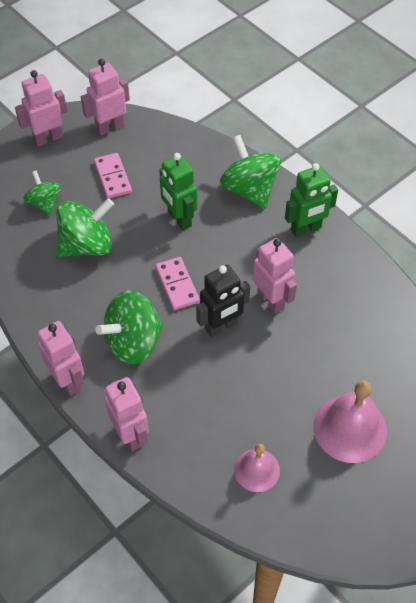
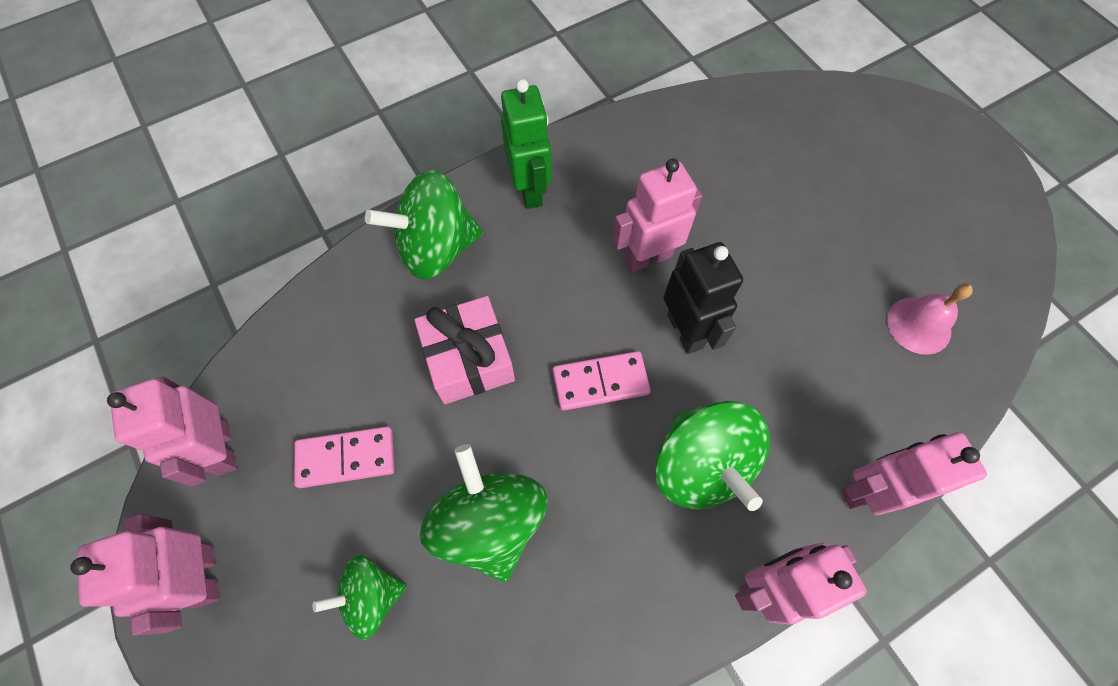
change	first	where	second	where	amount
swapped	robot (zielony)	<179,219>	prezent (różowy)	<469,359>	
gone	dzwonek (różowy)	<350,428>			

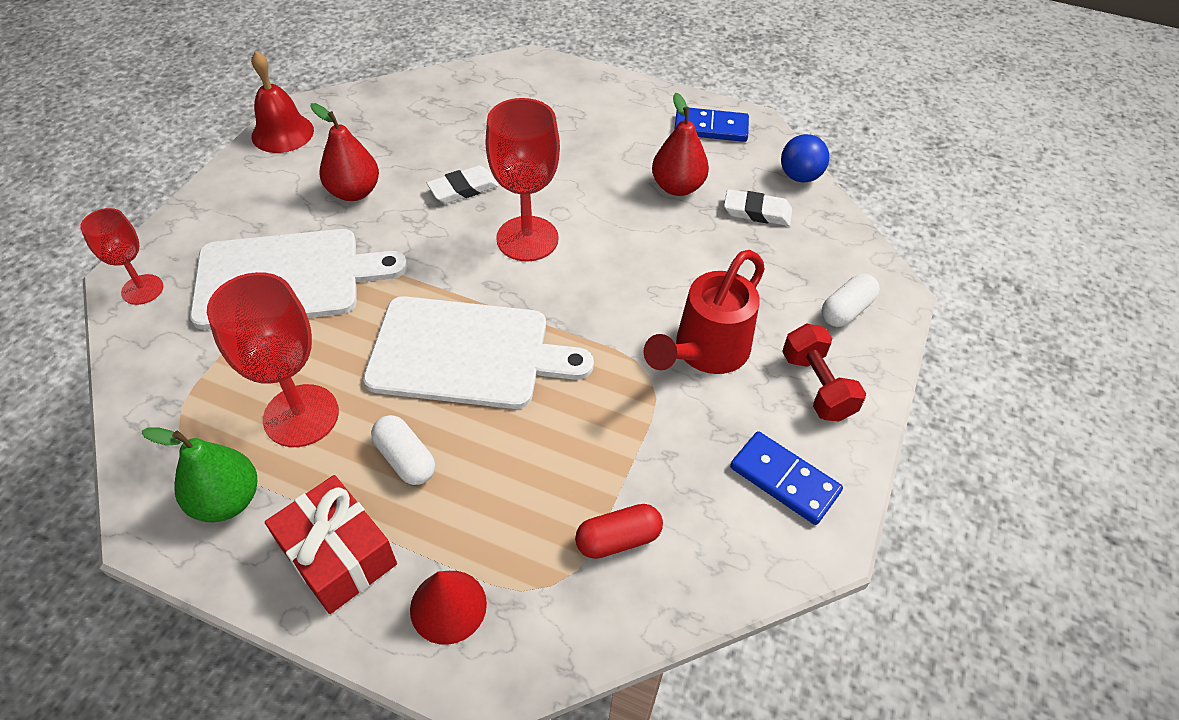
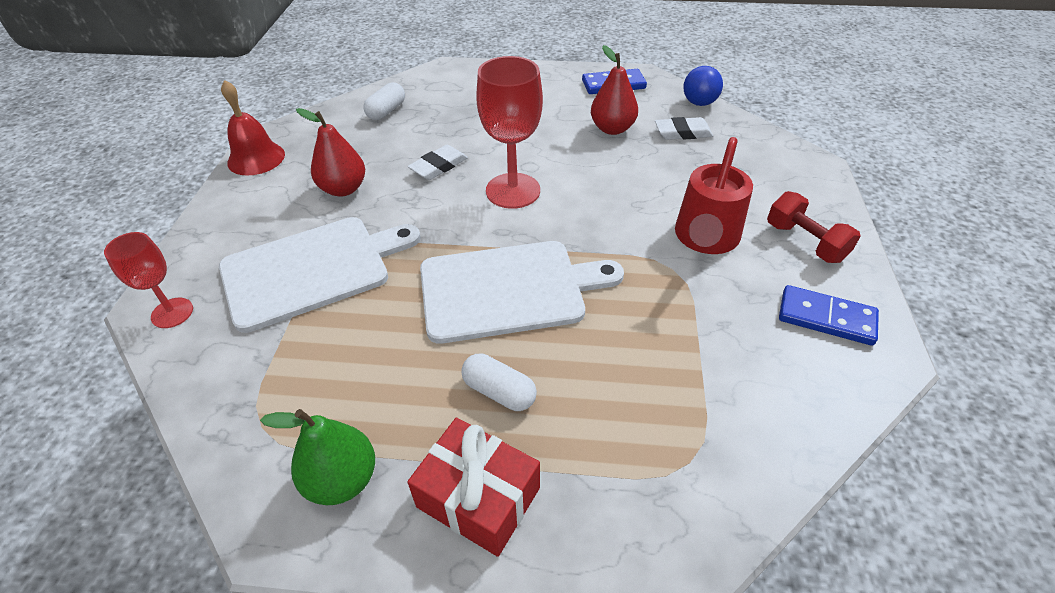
change	first	where	second	where	amount
shifted	kapsułka (biały)	<846,310>		<386,111>	
gone	kielich (czerwony)	<301,415>			
gone	stożek (czerwony)	<448,606>			
gone	kapsułka (czerwony)	<618,539>			

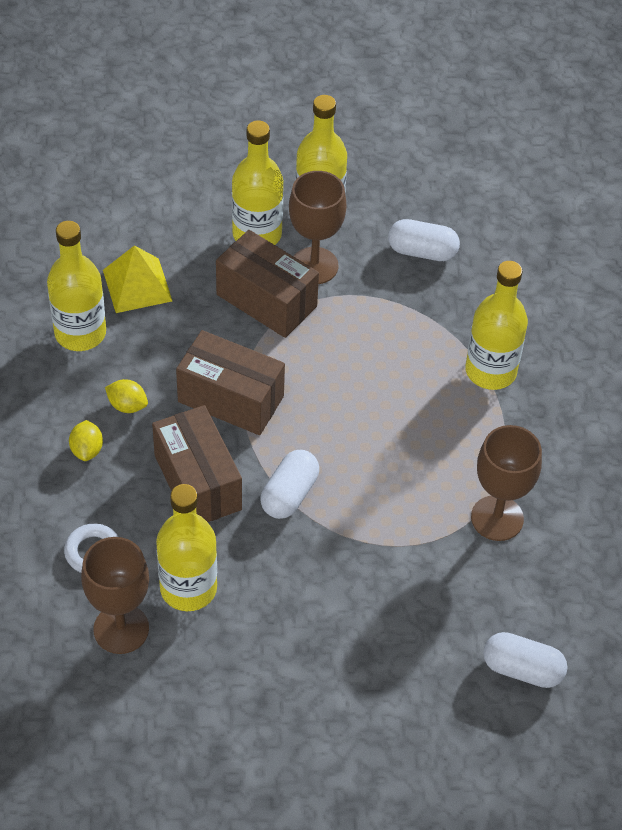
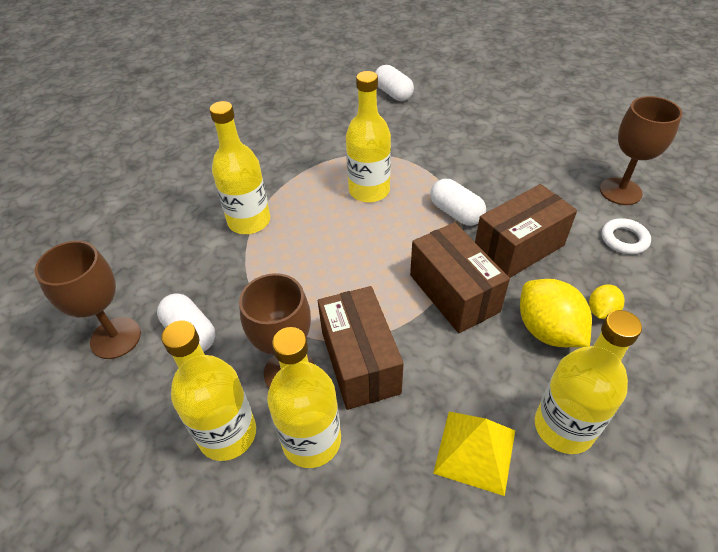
change	first	where	second	where	amount
shifted	kielich (brązowy)	<497,518>		<115,338>	
shifted	butelka (żółty)	<188,588>		<369,191>	
rotated	kapsułka (biały)	<289,494>		<456,213>	75 degrees clockwise
rotated	pudełko (brązowy)	<197,482>		<518,248>	45 degrees clockwise
scaled	cytryna (żółty)	<127,405>		<547,330>	x1.86

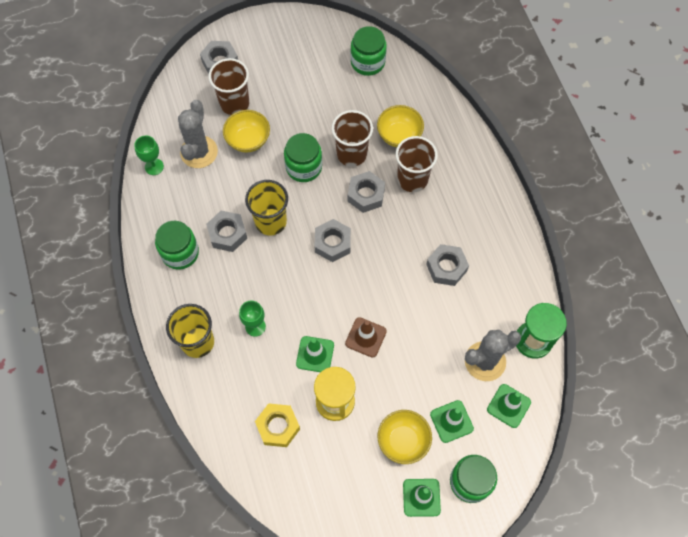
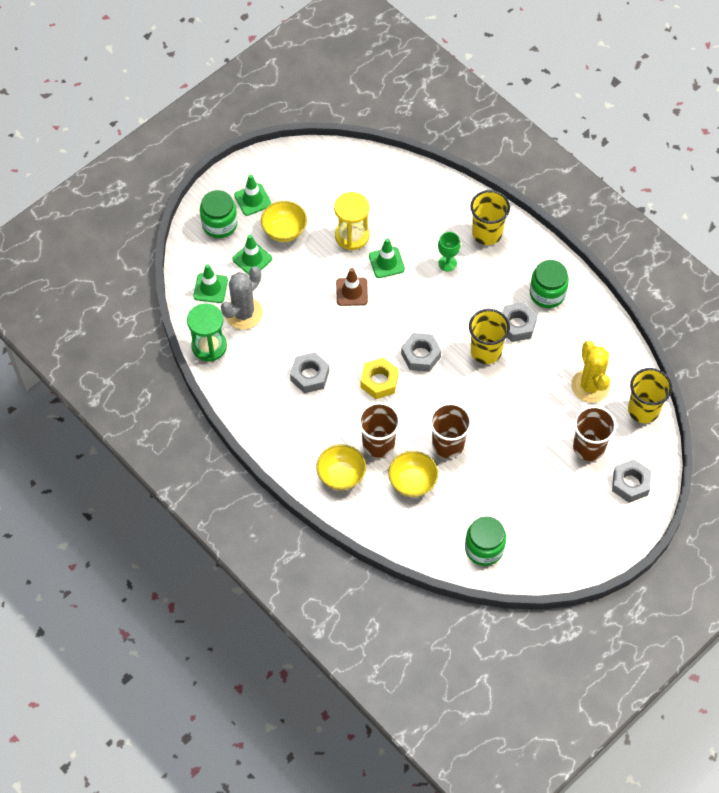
change	first	where	second	where	amount
shifted	miska (żółty)	<248,140>		<341,475>	
shifted	nakrętka (żółty)	<278,427>		<379,381>	
repainted	kaktus (szary)	<199,152>	kaktus (żółty)	<590,386>	
new			szklanka (żółty)	<643,410>	
gone	kielich (zielony)	<154,167>			
gone	słoik (zielony)	<304,167>			
gone	nakrętka (szary)	<366,195>			

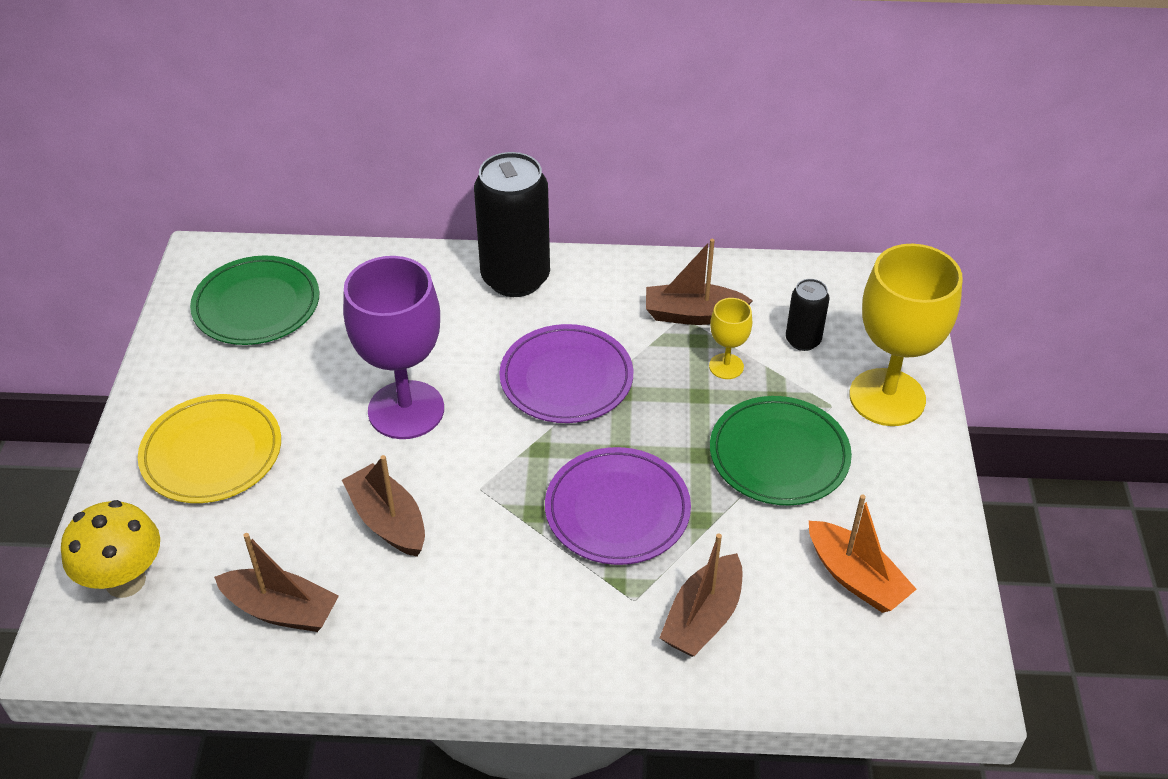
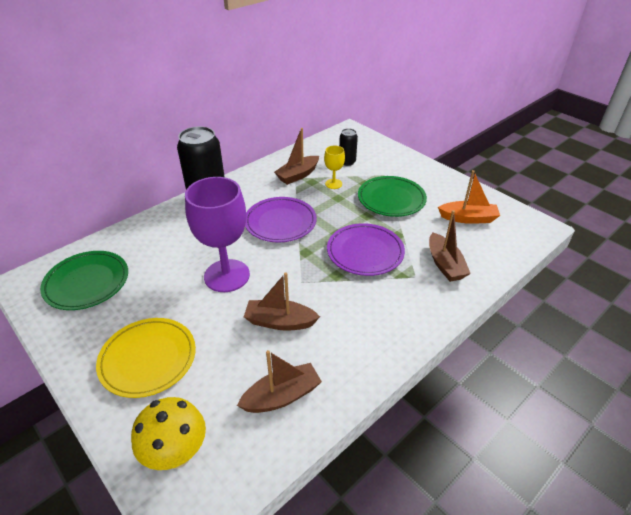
change	first	where	second	where	amount
gone	kielich (żółty)	<887,397>			

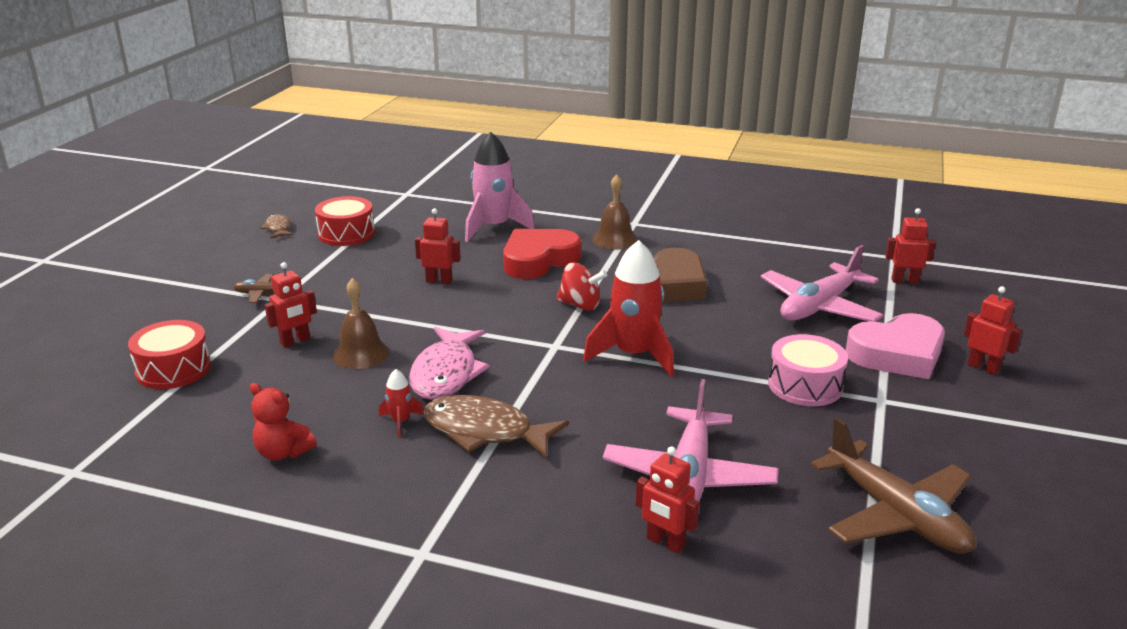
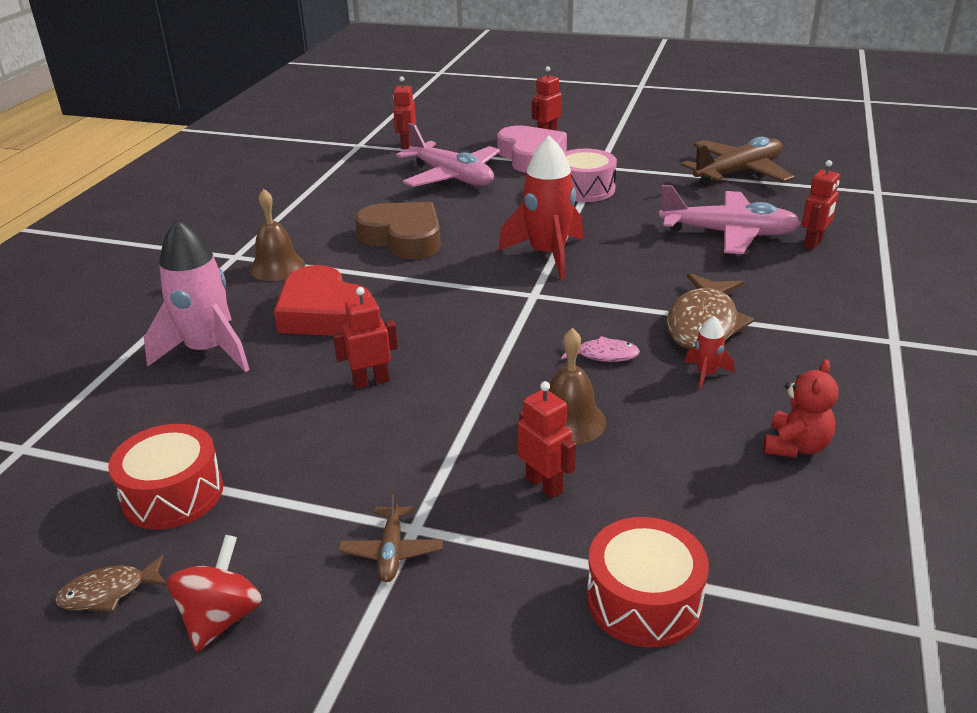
change	first	where	second	where	amount
shifted	bączek (czerwony)	<580,305>		<221,618>	
rotated	robot (czerwony)	<439,281>		<371,381>	60 degrees clockwise
scaled	ryba (różowy)	<446,373>		<603,355>	x0.51

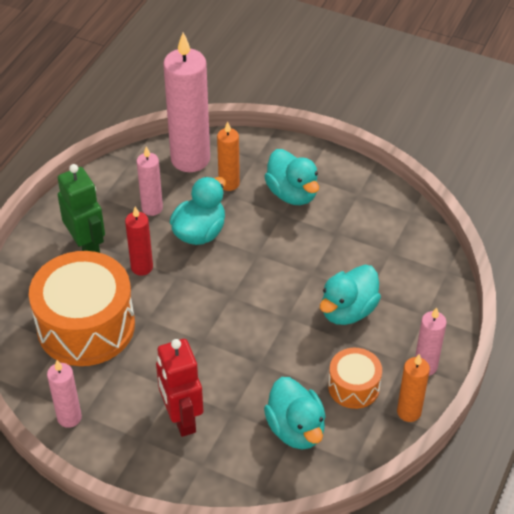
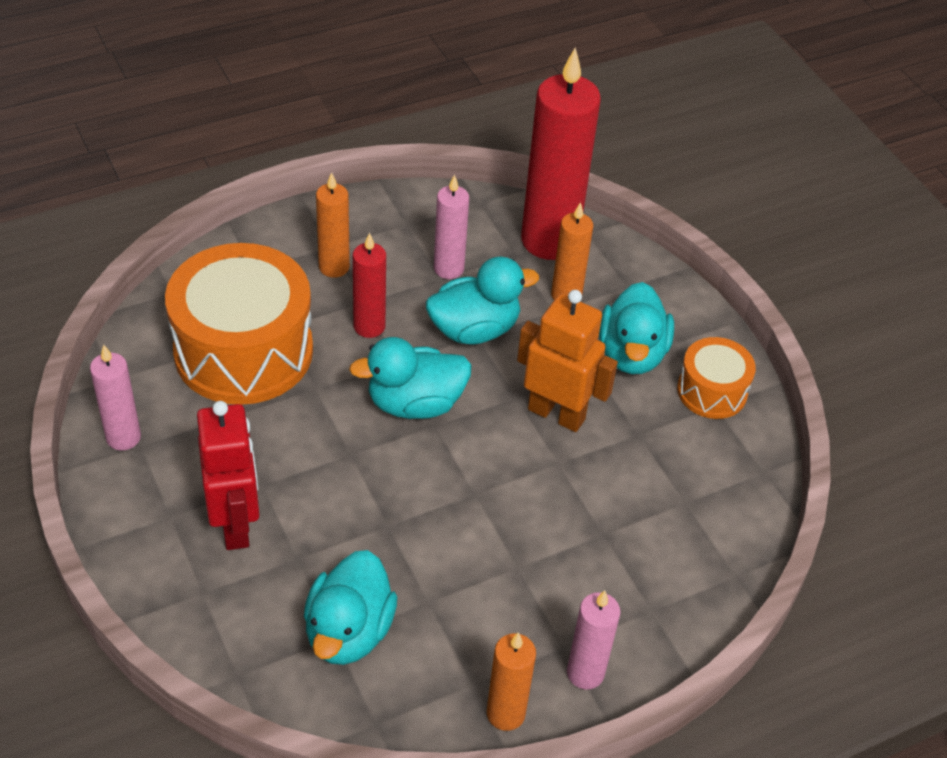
change	first	where	second	where	amount
rotated	robot (czerwony)	<181,419>		<236,524>	150 degrees clockwise
swapped	robot (zielony)	<87,247>	świeca (pomarańczowy)	<334,267>	
shifted	kaczka (turkusowy)	<348,310>		<415,403>	
new			robot (pomarańczowy)	<556,414>	
repainted	świeca (różowy)	<190,159>	świeca (czerwony)	<549,241>	
shifted	bęben (pomarańczowy)	<354,386>		<712,391>	

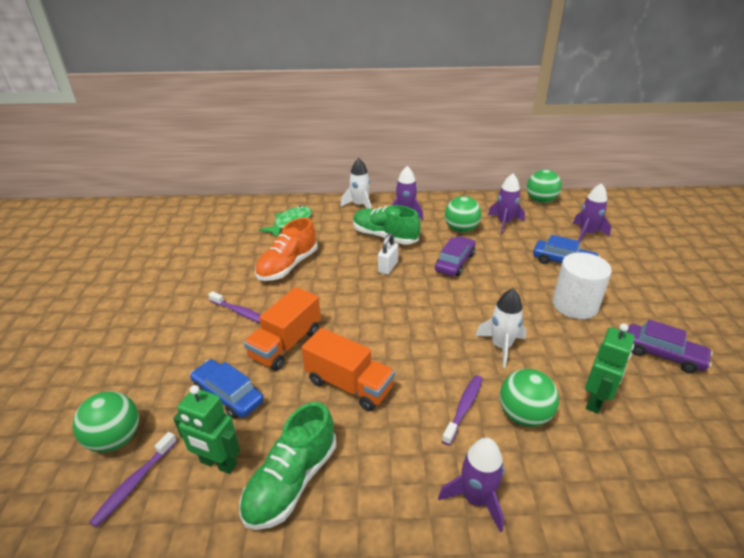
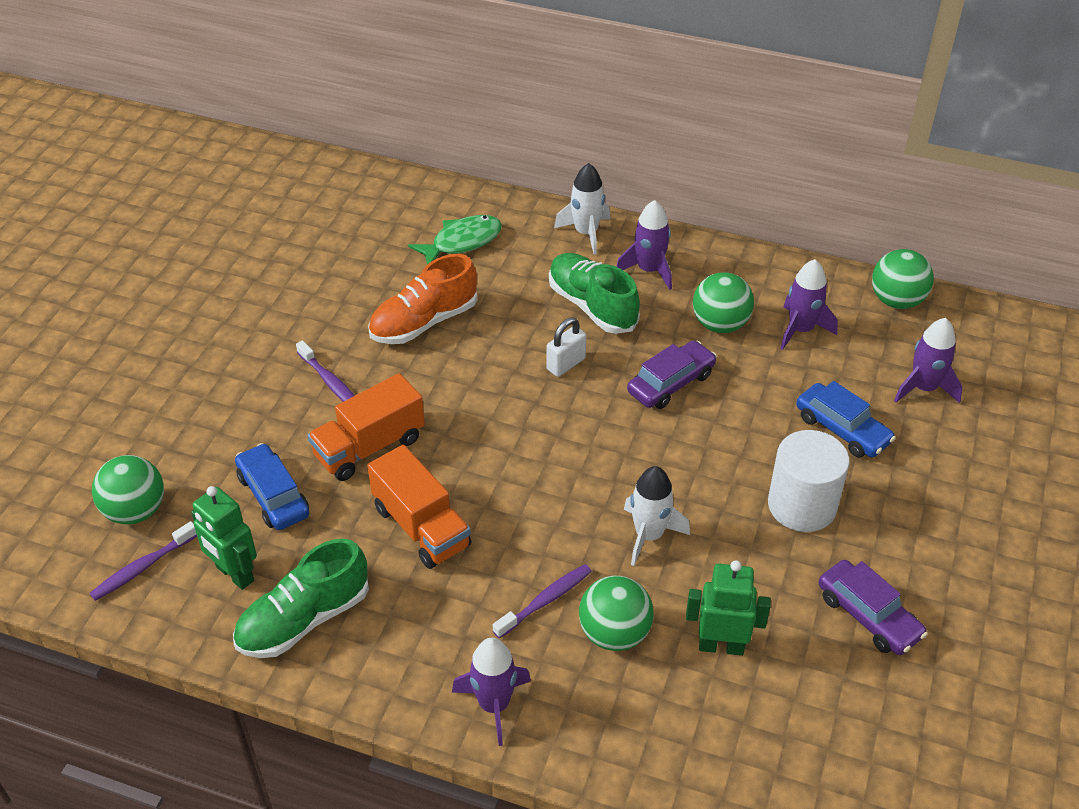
change	first	where	second	where	amount
rotated	robot (zielony)	<596,401>		<721,646>	135 degrees counterclockwise

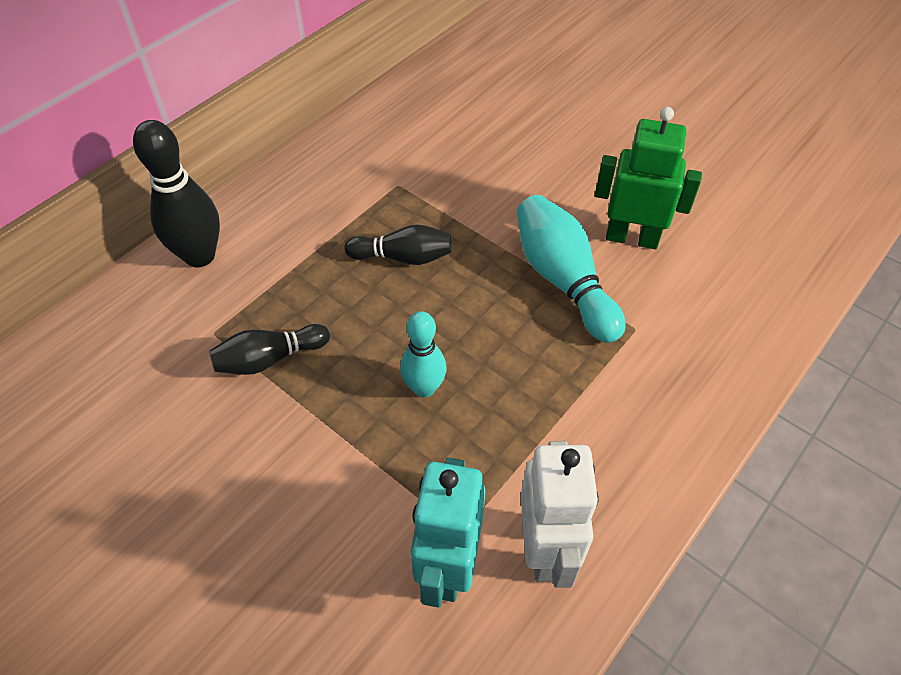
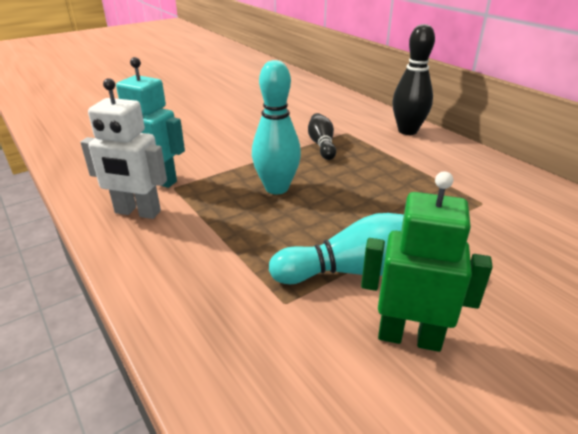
change	first	where	second	where	amount
scaled	kręgiel (turkusowy)	<424,388>		<276,188>	x1.55
rotated	robot (zielony)	<632,238>		<409,337>	105 degrees counterclockwise
gone	kręgiel (czarny)	<403,257>			

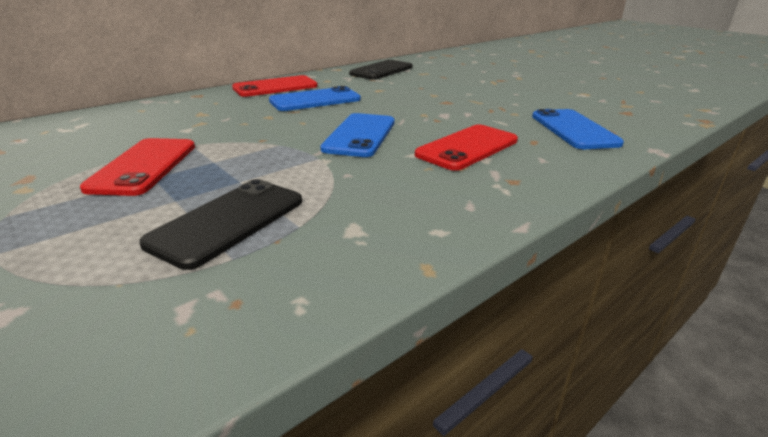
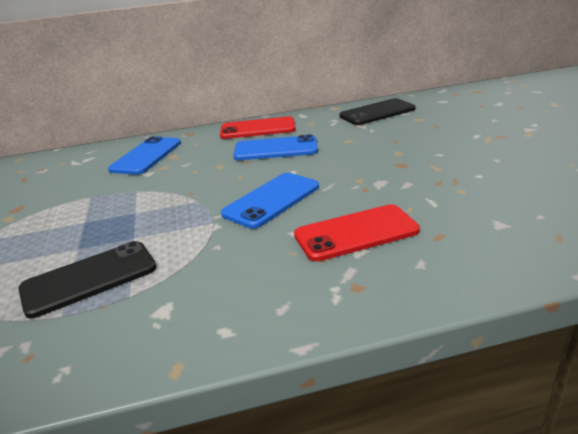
change	first	where	second	where	amount
shifted	telefon (niebieski)	<573,129>		<146,156>	
gone	telefon (czerwony)	<144,166>			

